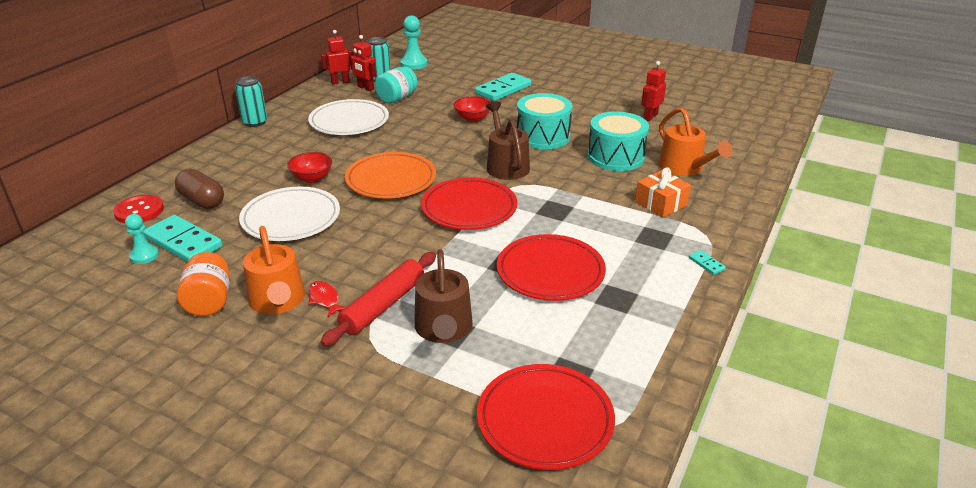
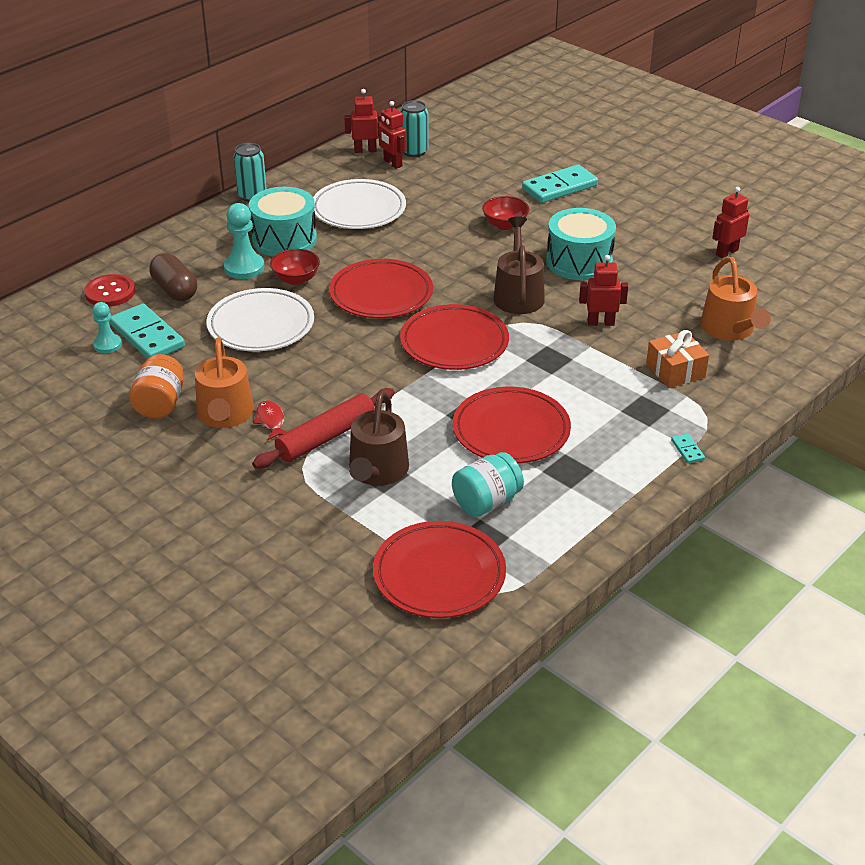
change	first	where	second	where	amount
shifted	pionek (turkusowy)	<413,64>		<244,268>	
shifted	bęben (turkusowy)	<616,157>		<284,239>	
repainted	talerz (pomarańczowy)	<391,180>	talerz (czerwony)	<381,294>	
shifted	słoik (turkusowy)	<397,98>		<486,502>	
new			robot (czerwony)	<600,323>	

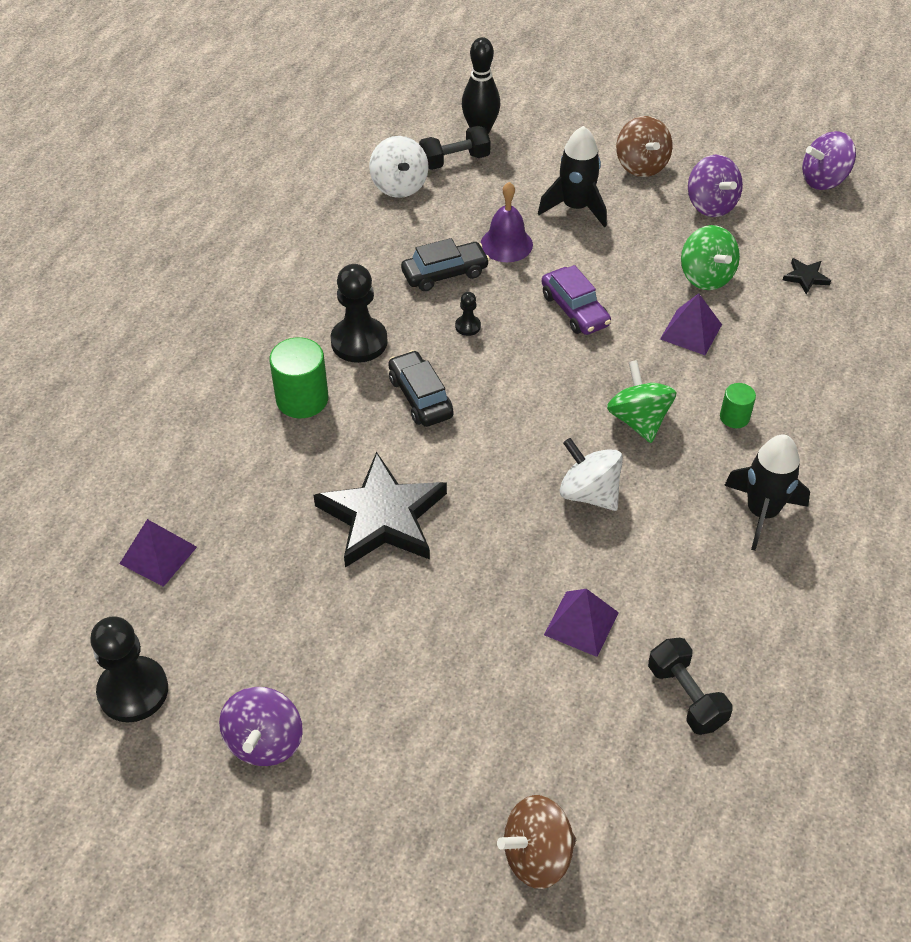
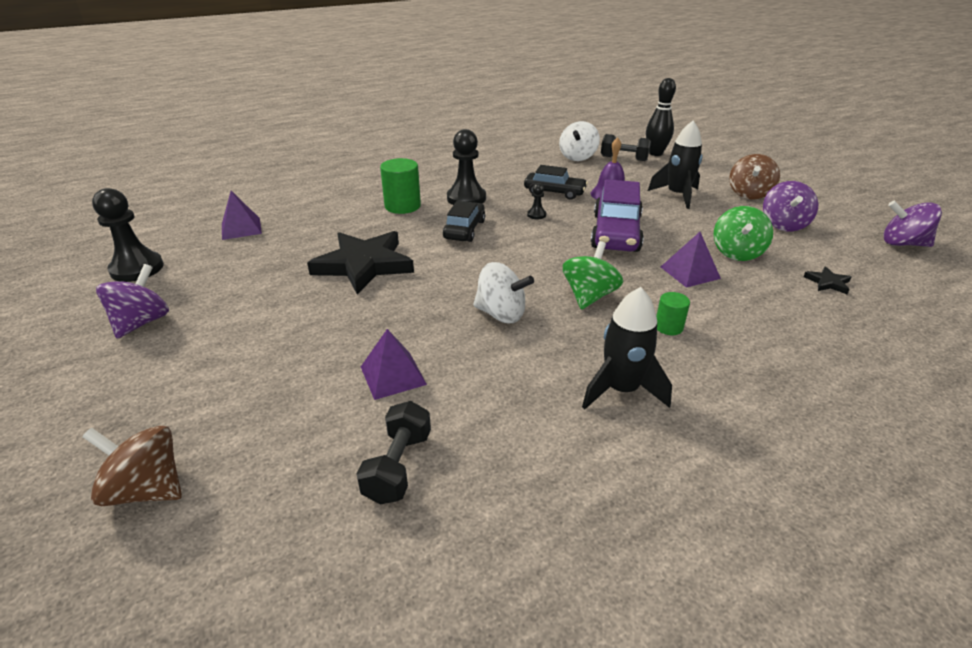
change	first	where	second	where	amount
rotated	bączek (fioletowy)	<265,741>		<142,322>	150 degrees clockwise
rotated	bączek (biały)	<589,493>		<501,314>	120 degrees clockwise
scaled	samochód (fioletowy)	<574,310>		<615,233>	x1.58

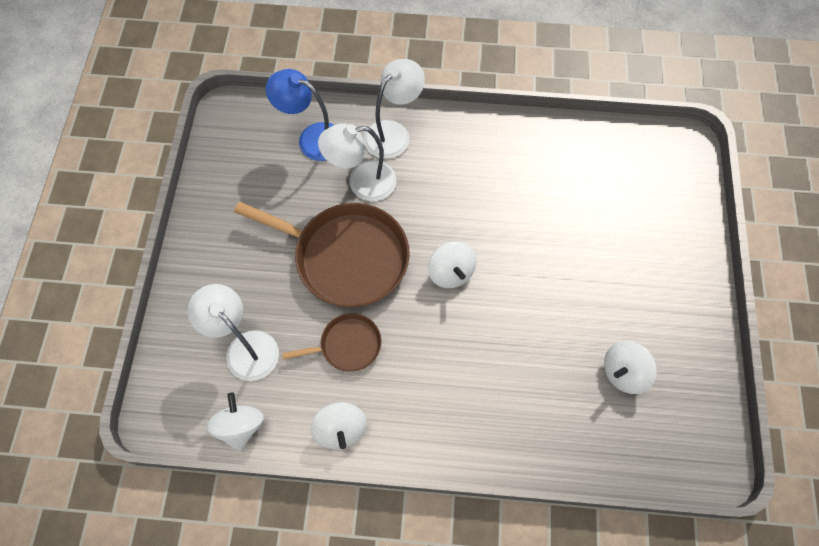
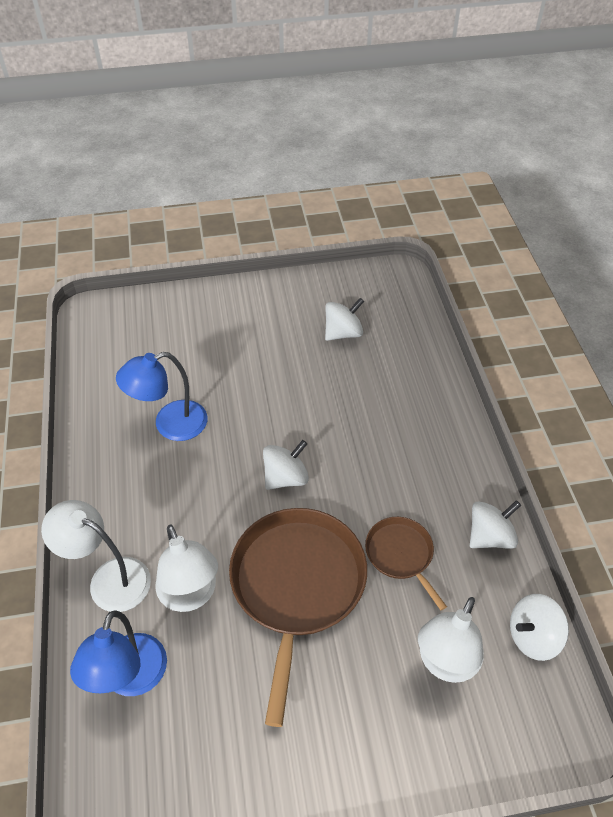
change	first	where	second	where	amount
new			lampka (niebieski)	<170,425>	
rotated	bączek (biały)	<623,373>		<343,333>	75 degrees counterclockwise

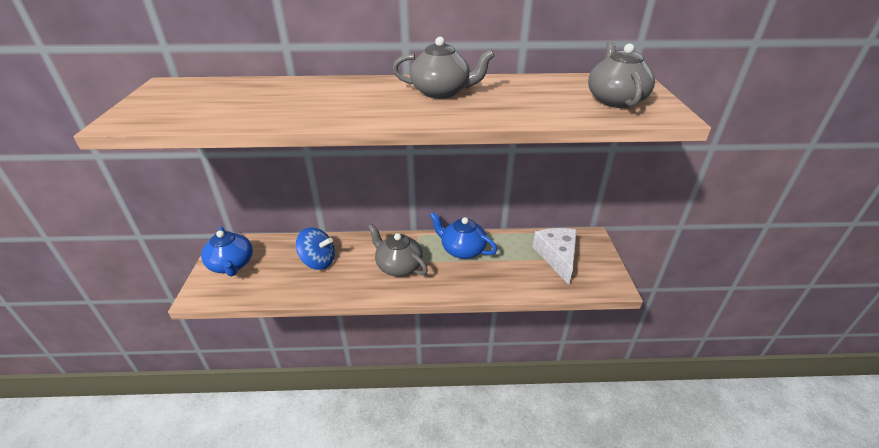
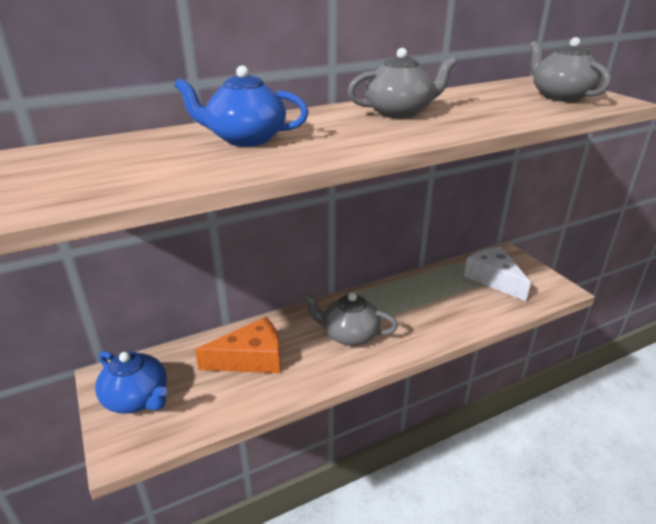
change	first	where	second	where	amount
shifted	imbryk (niebieski)	<462,250>		<245,139>	
swapped	bączek (niebieski)	<318,261>	ser (pomarańczowy)	<251,358>	

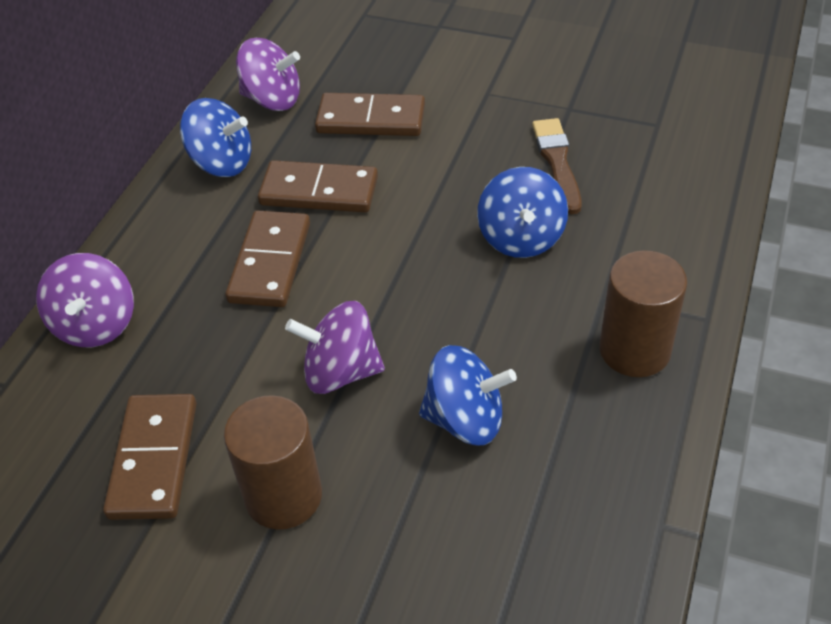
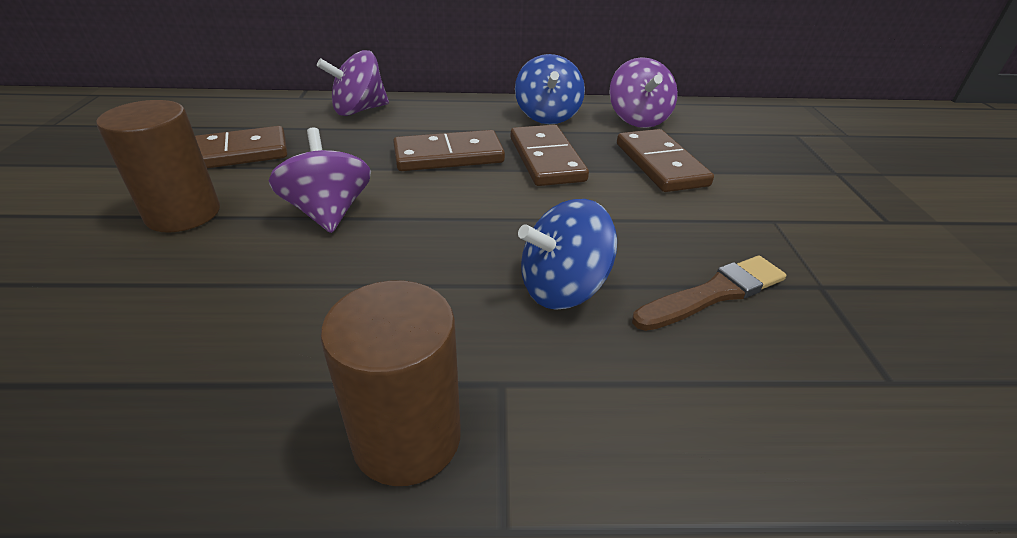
change	first	where	second	where	amount
gone	bączek (niebieski)	<465,419>			

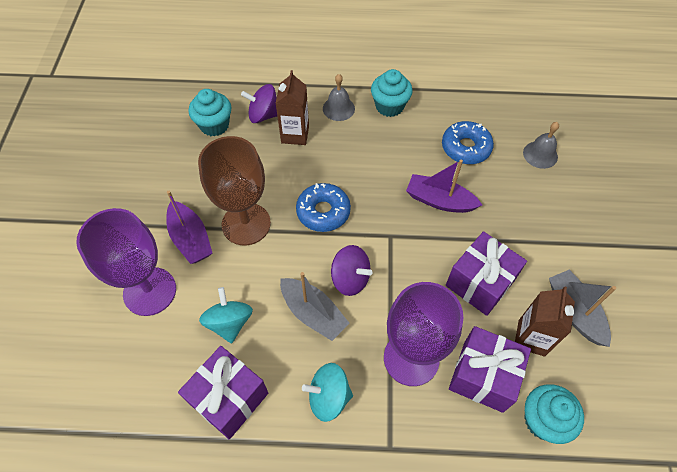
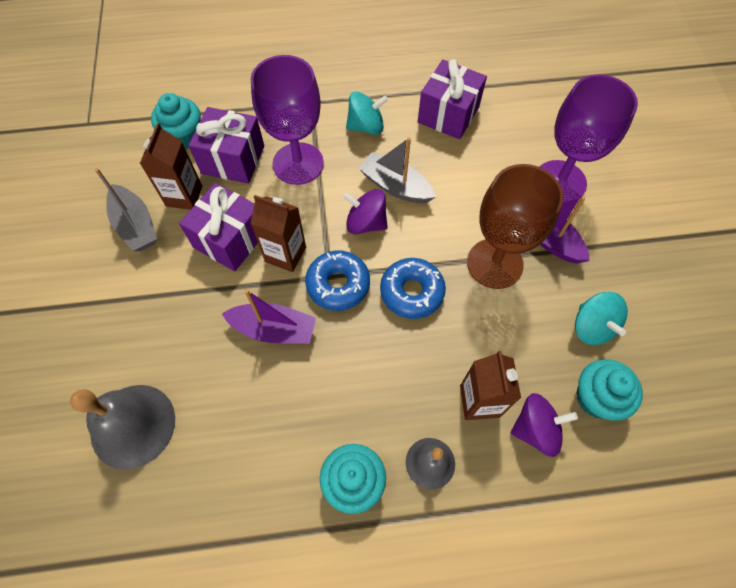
change	first	where	second	where	amount
scaled	dzwonek (szary)	<540,154>		<133,425>	x1.73
new			karton mleka (brązowy)	<285,254>	
shifted	donut (niebieski)	<465,148>		<338,284>	
shifted	bączek (turkusowy)	<229,323>		<592,327>	

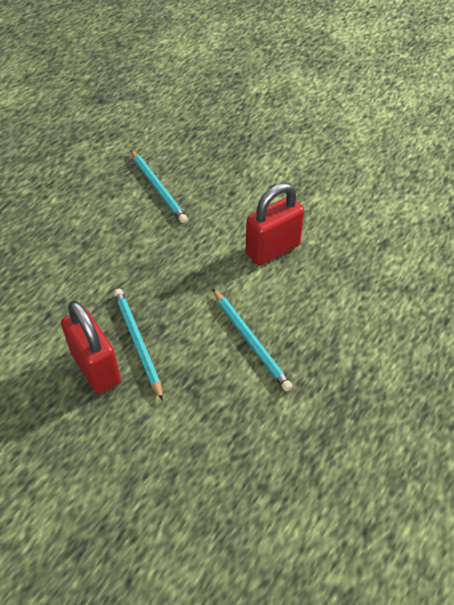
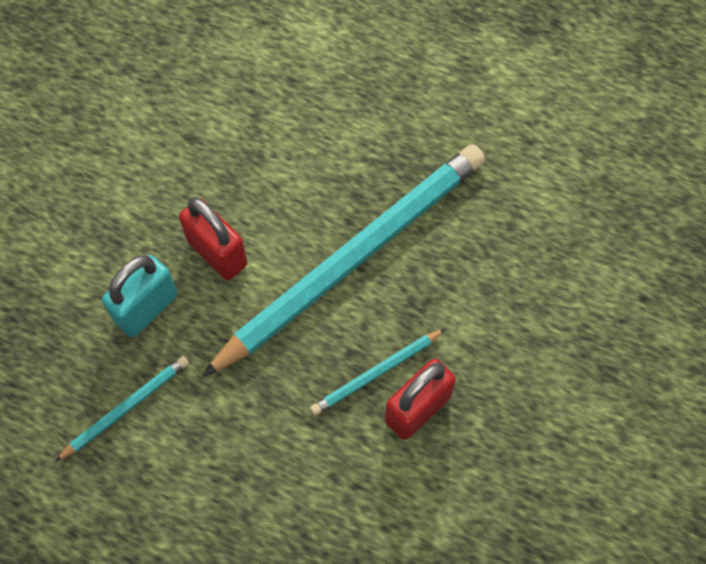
change	first	where	second	where	amount
new			kłódka (turkusowy)	<146,308>	
scaled	ołówek (turkusowy)	<251,341>		<352,258>	x2.38

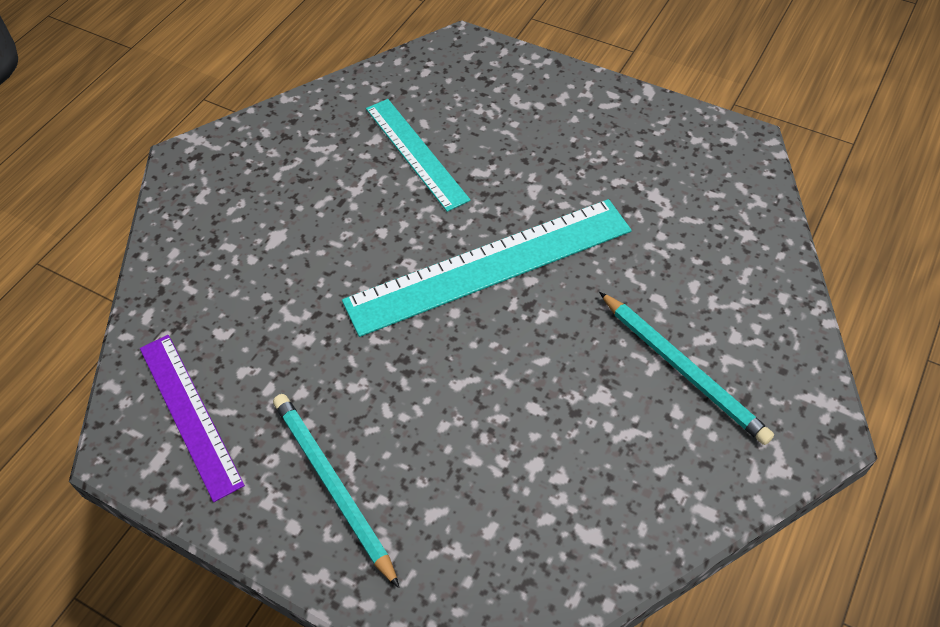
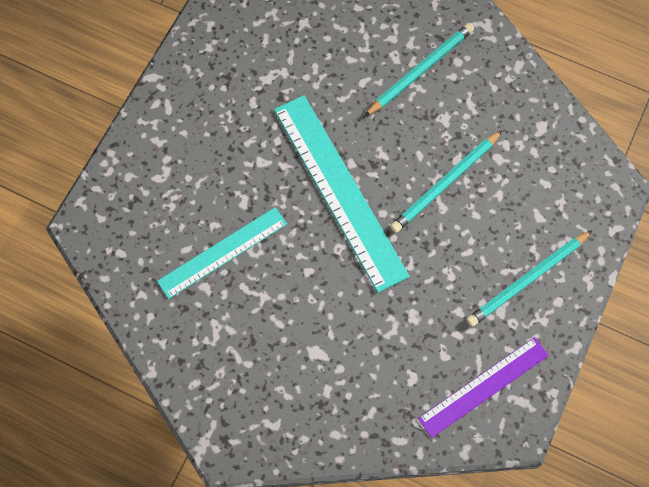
change	first	where	second	where	amount
new			ołówek (turkusowy)	<445,183>	

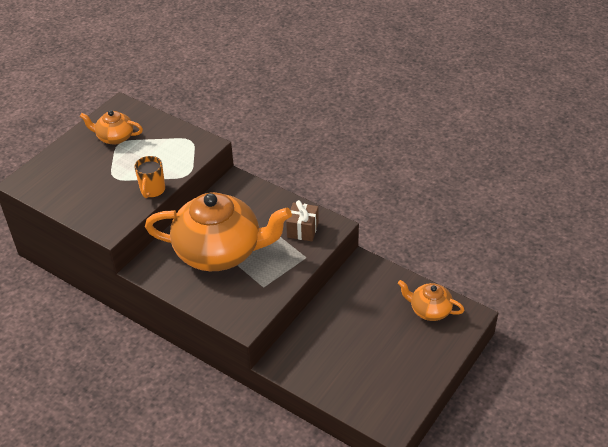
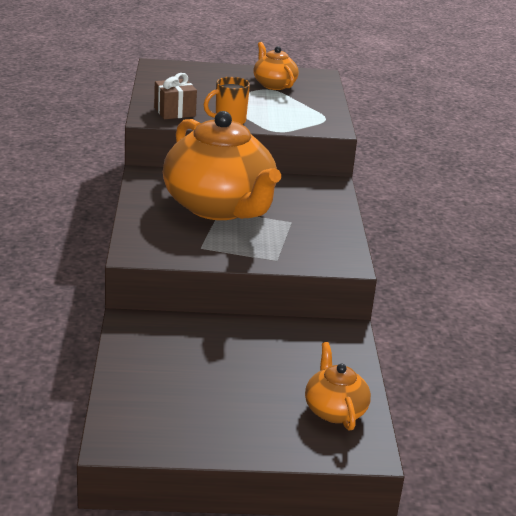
change	first	where	second	where	amount
shifted	prezent (brązowy)	<303,230>		<174,112>	

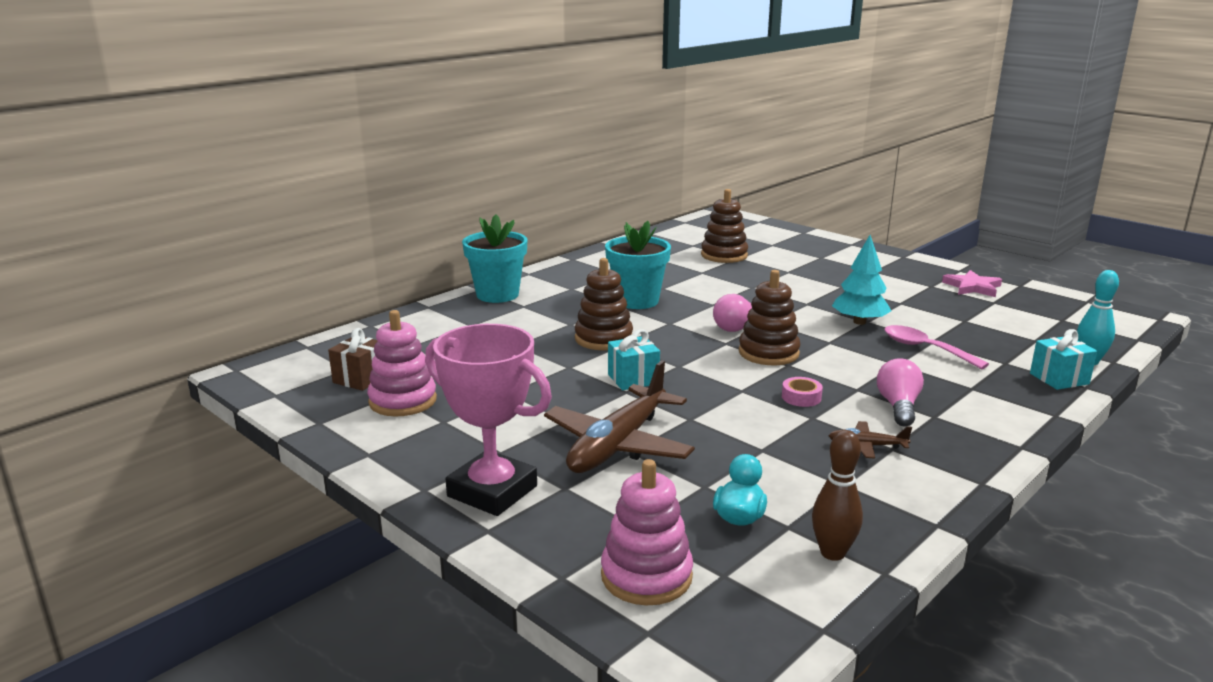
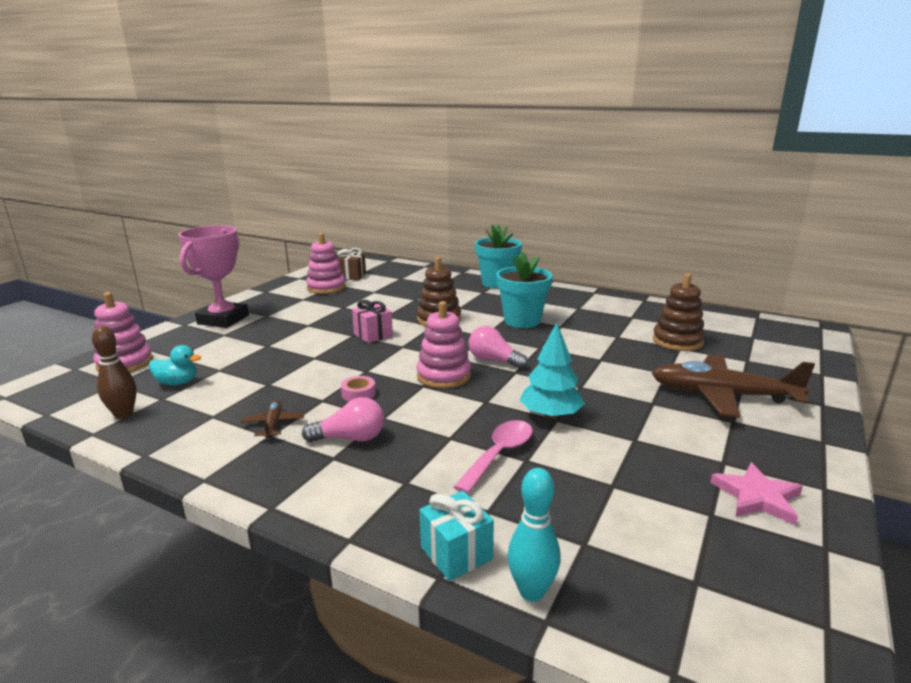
change	first	where	second	where	amount
repainted	prezent (turkusowy)	<633,379>	prezent (różowy)	<373,335>	
repainted	zabawka nakładanka (brązowy)	<768,353>	zabawka nakładanka (różowy)	<444,376>	
shifted	samolot (brązowy)	<618,444>		<723,395>	

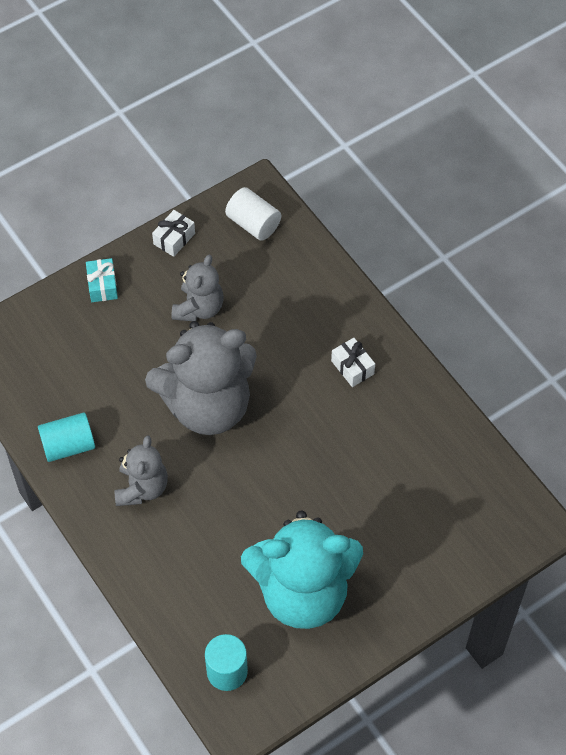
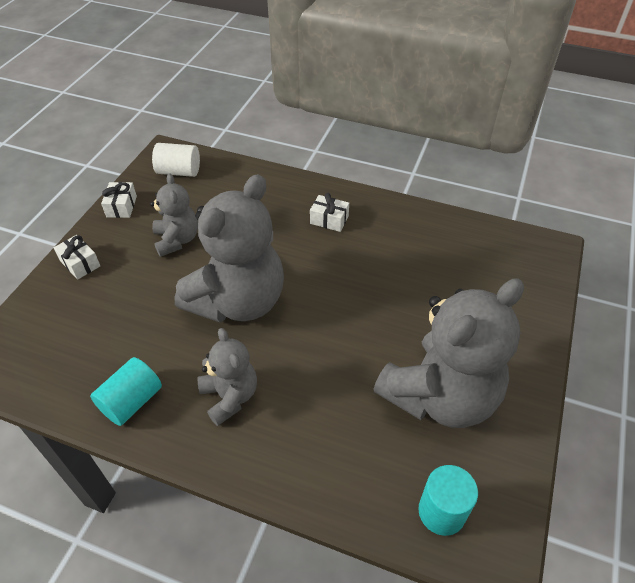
change	first	where	second	where	amount
repainted	prezent (turkusowy)	<102,286>	prezent (biały)	<80,263>	
repainted	miś (turkusowy)	<303,592>	miś (szary)	<440,396>	

